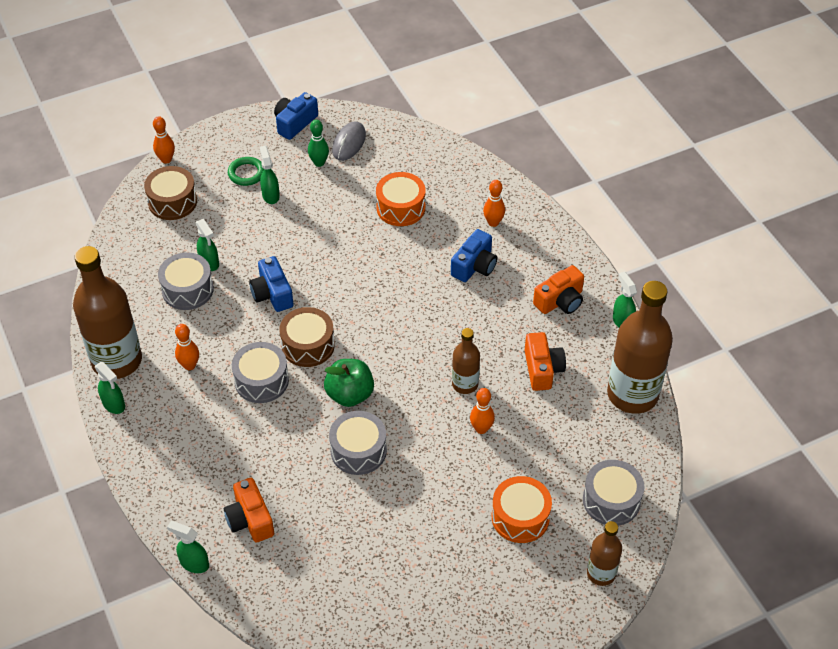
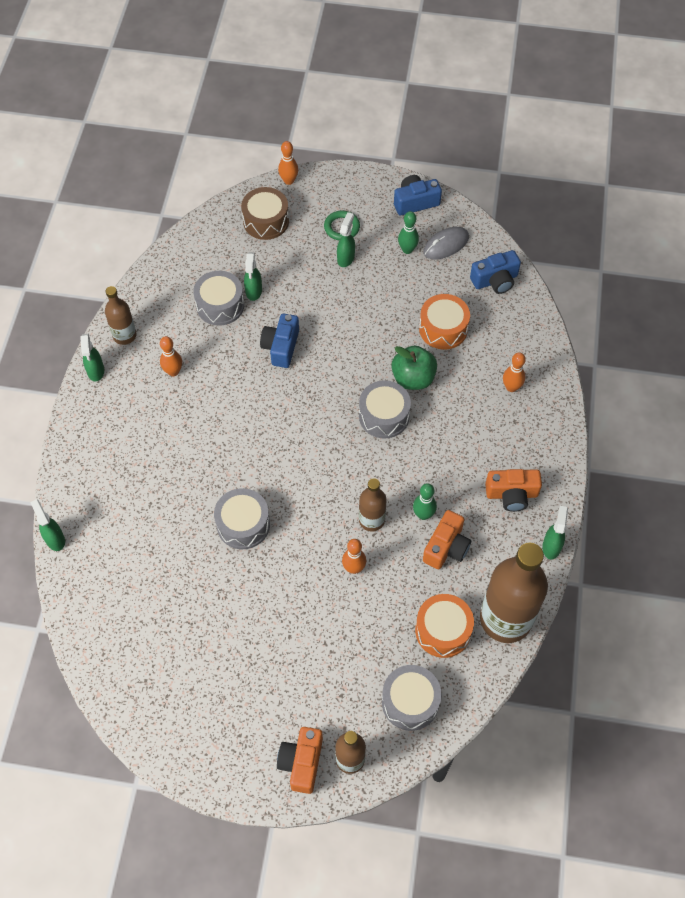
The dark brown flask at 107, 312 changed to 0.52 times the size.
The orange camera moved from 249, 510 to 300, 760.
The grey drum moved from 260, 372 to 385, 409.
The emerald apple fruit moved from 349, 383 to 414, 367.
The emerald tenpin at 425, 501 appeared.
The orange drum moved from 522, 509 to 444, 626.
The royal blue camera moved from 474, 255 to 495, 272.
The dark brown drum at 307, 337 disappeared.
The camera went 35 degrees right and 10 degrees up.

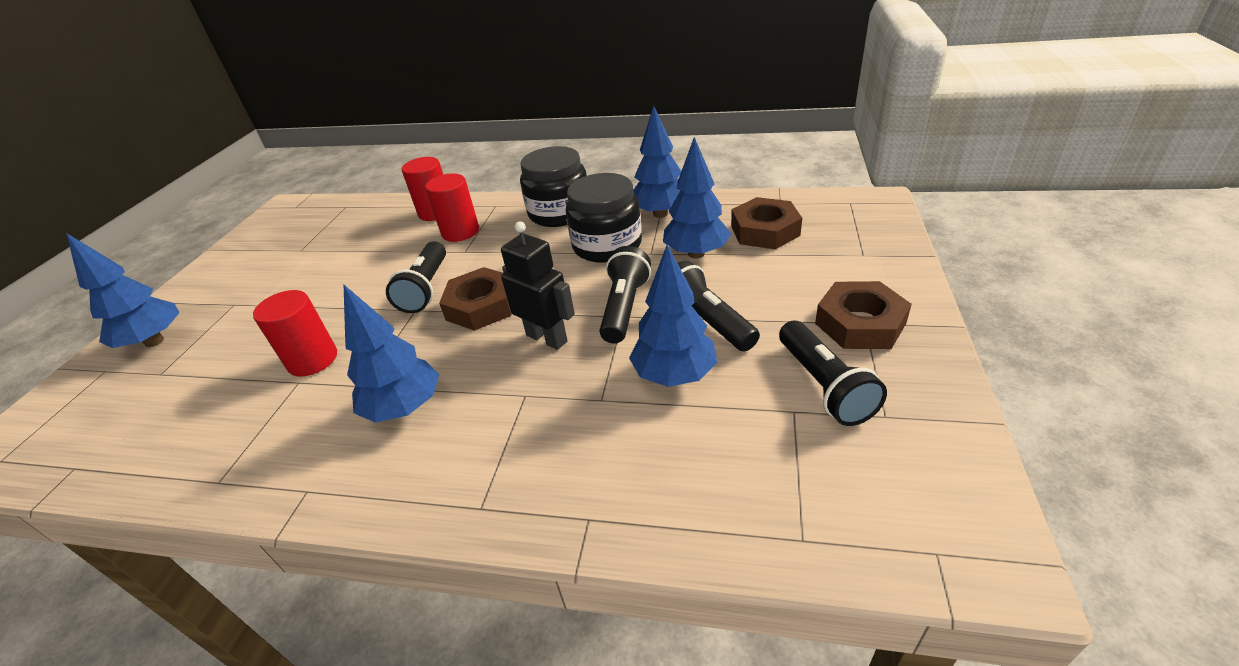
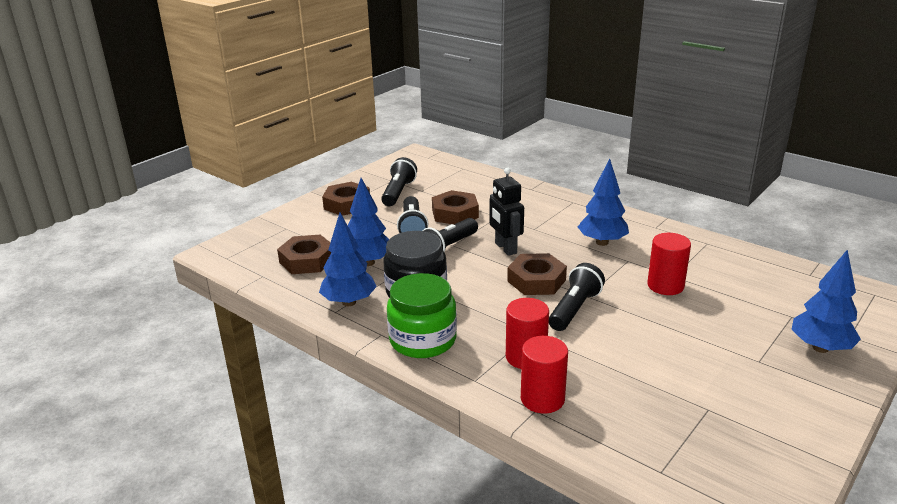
The ebony jar at 553, 186 became the emerald jar at 422, 315.
The royal blue fir tree at 673, 316 was replaced by the dark brown nut at 455, 207.
The camera went 155 degrees left and 10 degrees down.

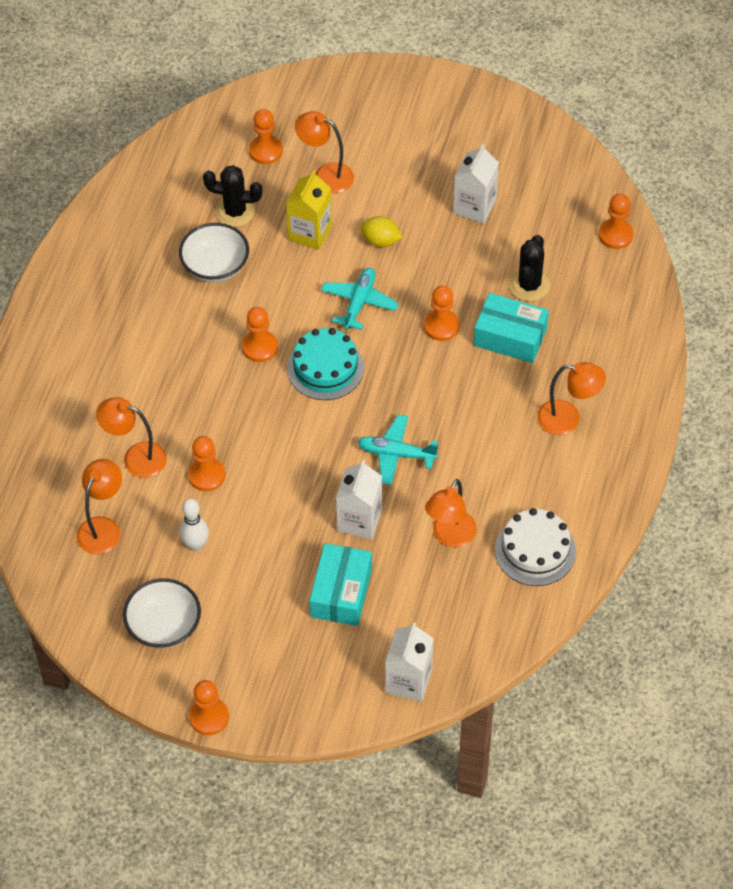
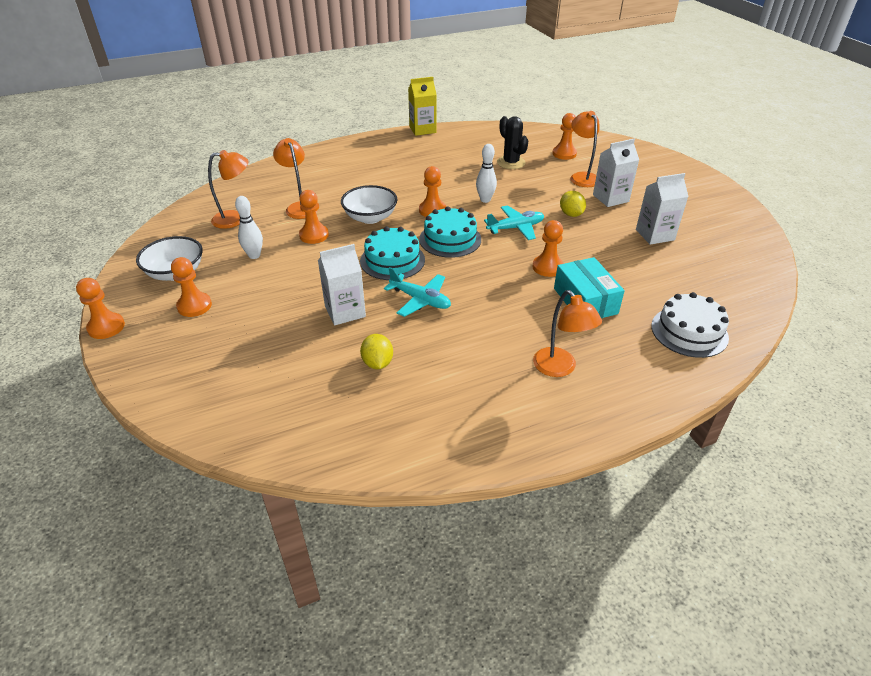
The orange chess pawn moved from 616, 221 to 191, 287.
The pure white bowl moved from 214, 252 to 369, 204.
The teal gateau at 392, 253 appeared.
The orange lamp at 451, 513 was replaced by the golden lemon at 376, 351.
The teal plane at 398, 449 turned 150 degrees clockwise.
The golden juice carton moved from 309, 210 to 422, 106.
The pure white tenpin at 486, 173 appeared.
The pure white juice carton moved from 409, 662 to 616, 173.
The pure white gateau moved from 535, 547 to 690, 325.
The teal parcel at 341, 584 disappeared.
The ebony cactus at 529, 268 disappeared.
The camera went 50 degrees right and 15 degrees down.

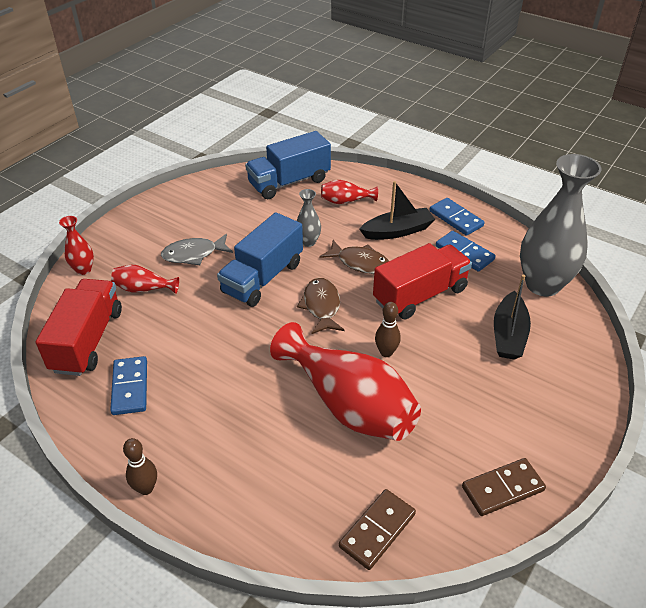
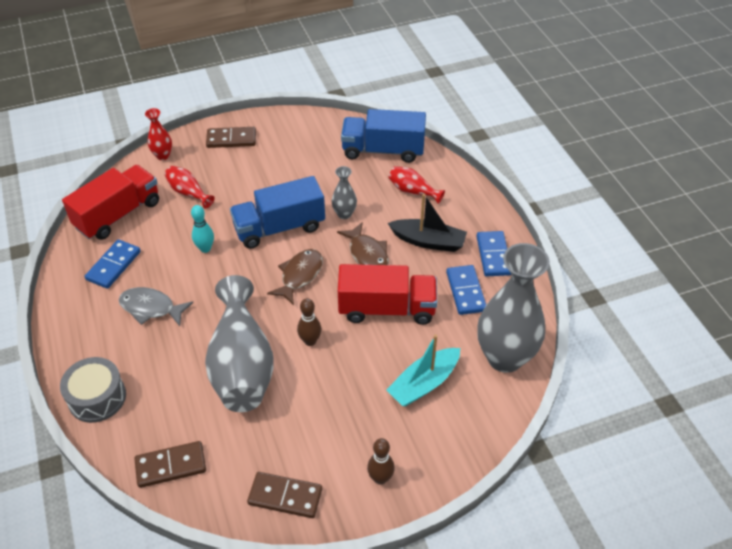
The grey drum at 93, 390 appeared.
The grey toy fish moved from 197, 249 to 156, 306.
The teal tenpin at 202, 229 appeared.
The crimson vase at 345, 381 became the grey vase at 239, 343.
The dark brown domino at 231, 137 appeared.
The dark brown tenpin moved from 140, 466 to 381, 461.
The ebony sailboat at 512, 317 became the teal sailboat at 423, 371.
The camera went 35 degrees right and 5 degrees up.

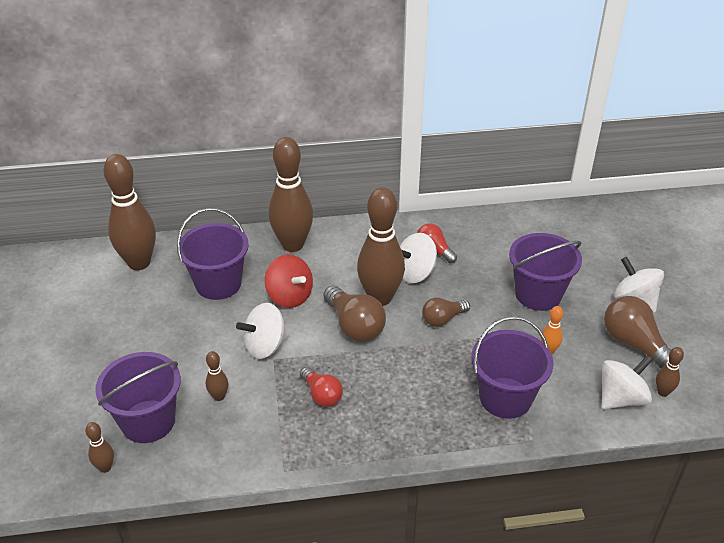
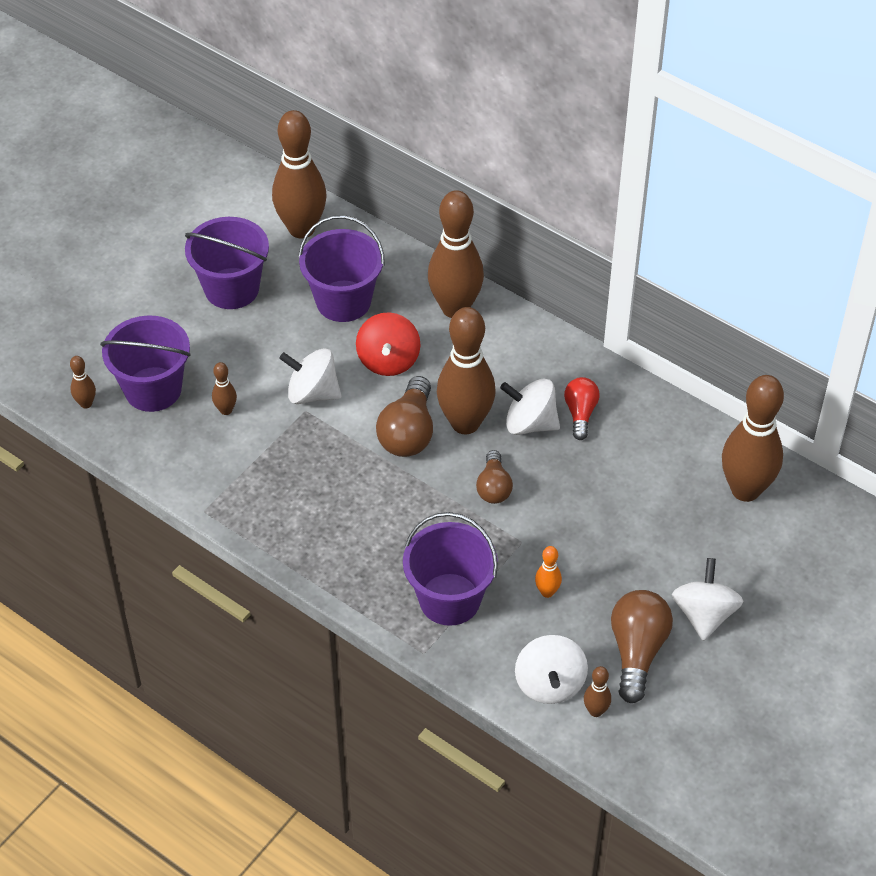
The royal purple sand bucket moved from 545, 272 to 227, 263.
The dark brown lightbulb at 446, 312 turned 105 degrees counterclockwise.
The pure white whirligig at 627, 382 turned 75 degrees clockwise.
The dark brown tenpin at 753, 438 appeared.
The crimson lightbulb at 321, 387 disappeared.
The camera went 45 degrees right and 10 degrees up.

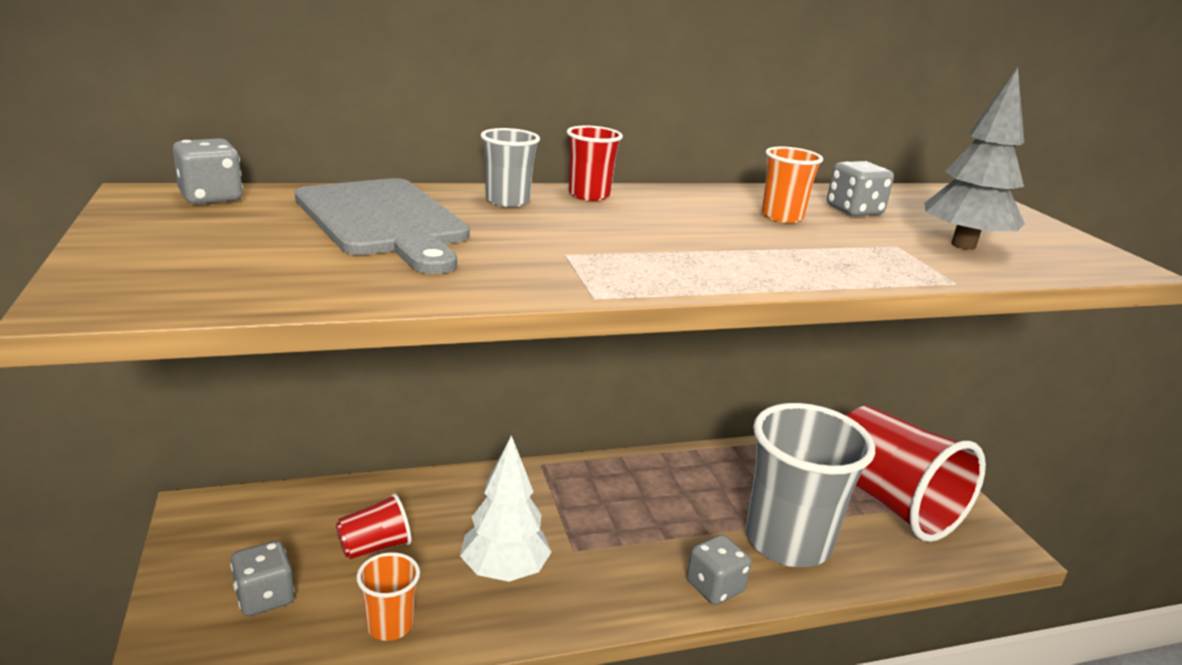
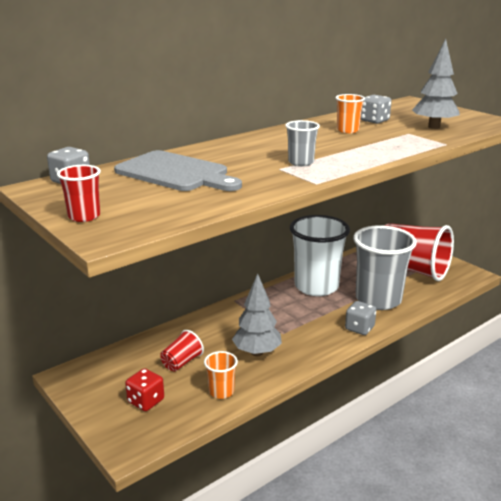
The crimson tumbler moved from 595, 163 to 79, 193.
The grey dice at 262, 578 became the crimson dice at 144, 389.
The pure white fir tree at 505, 508 became the grey fir tree at 257, 314.
The grey tumbler moved from 510, 167 to 302, 143.
The pure white tumbler at 320, 255 appeared.
The camera went 20 degrees left and 0 degrees up.

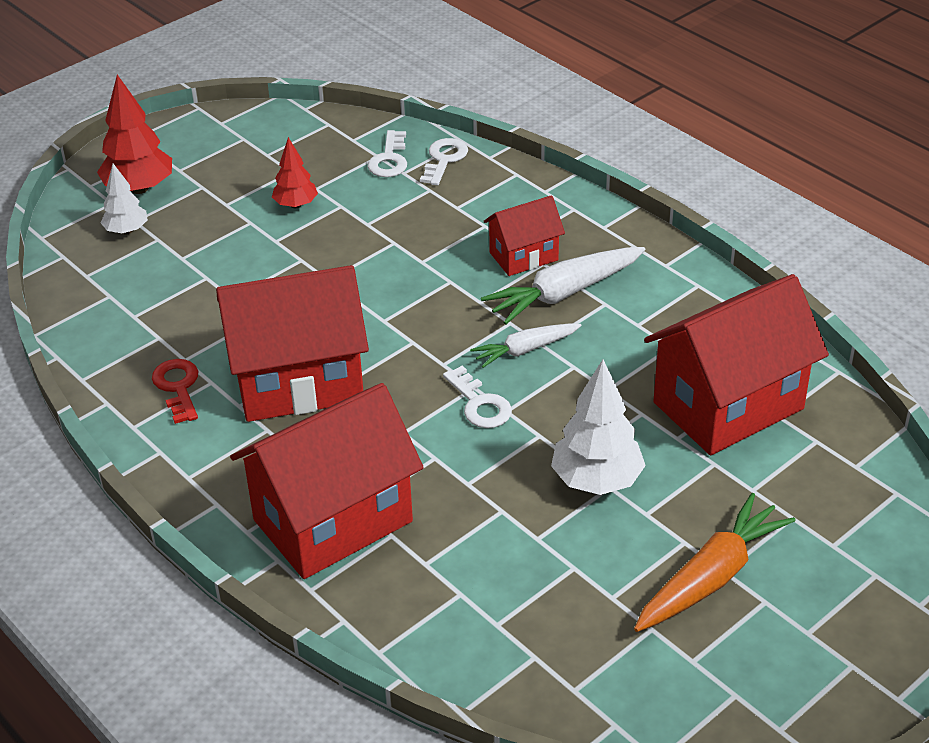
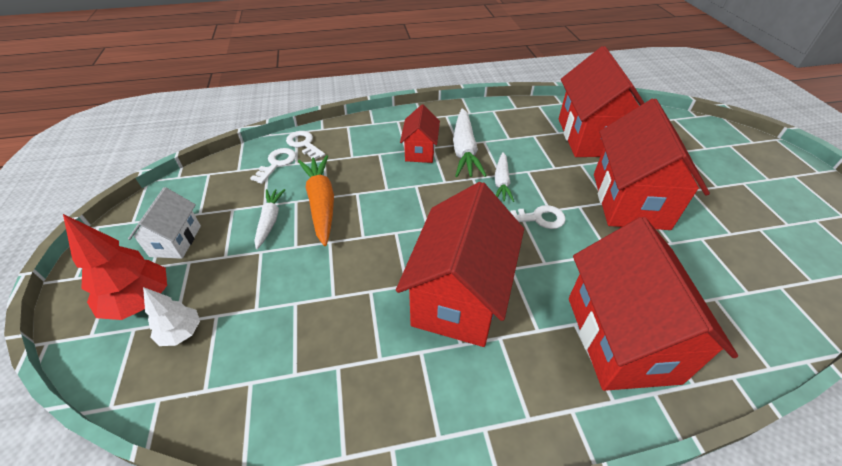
The pure white house at 164, 223 appeared.
The pure white key at 387, 153 turned 105 degrees counterclockwise.
The crimson fir tree at 295, 172 was replaced by the pure white carrot at 269, 219.
The orange carrot moved from 715, 562 to 316, 200.
The pure white fir tree at 598, 427 was replaced by the crimson house at 652, 164.
The crimson key at 175, 391 disappeared.
The camera went 60 degrees left and 5 degrees up.

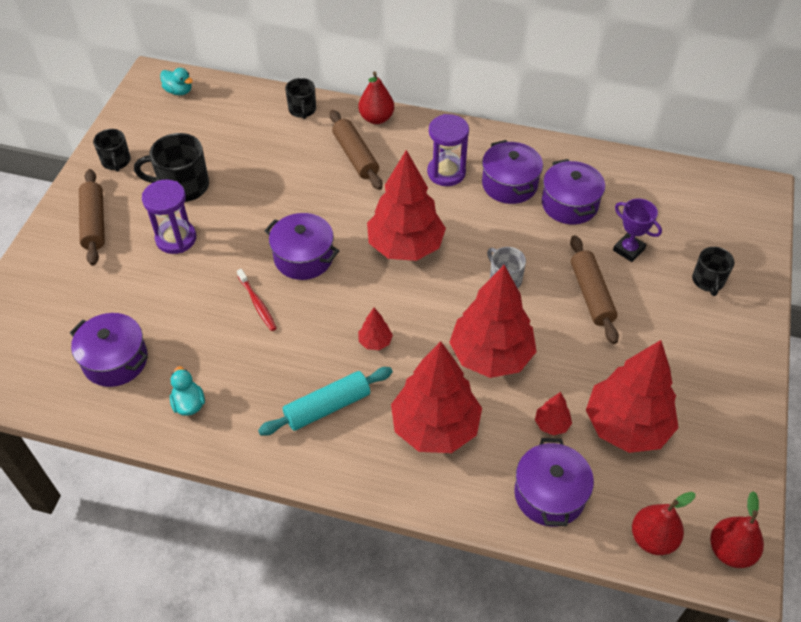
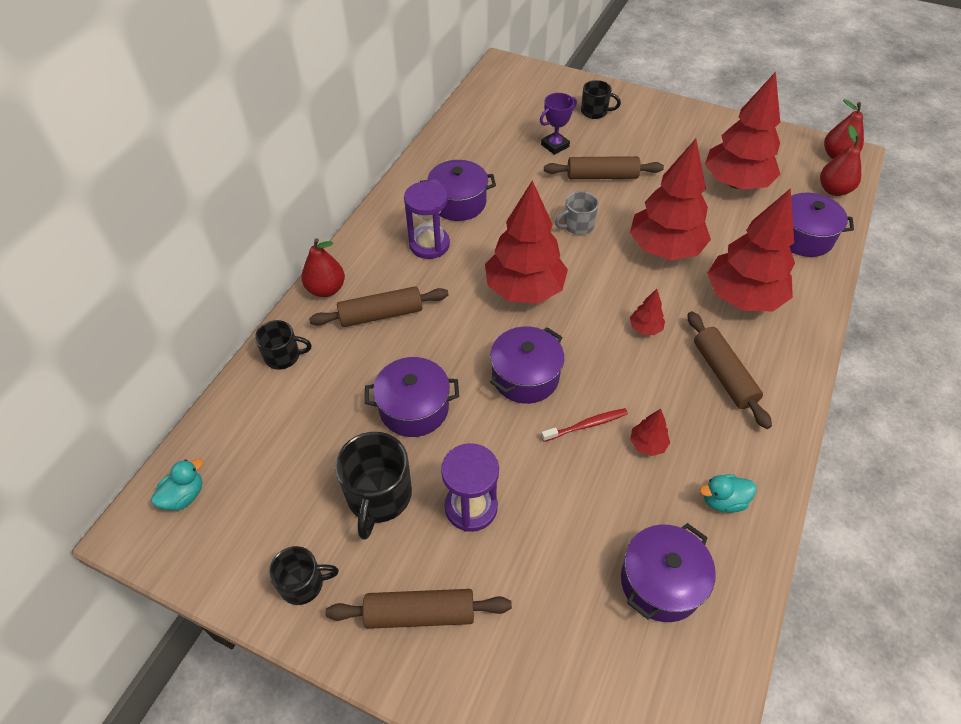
The royal purple cooking pot moved from 573, 192 to 412, 397.
The crimson fir tree moved from 553, 413 to 650, 432.
The teal rolling pin at 325, 401 became the dark brown rolling pin at 729, 370.
The camera went 80 degrees left and 0 degrees up.

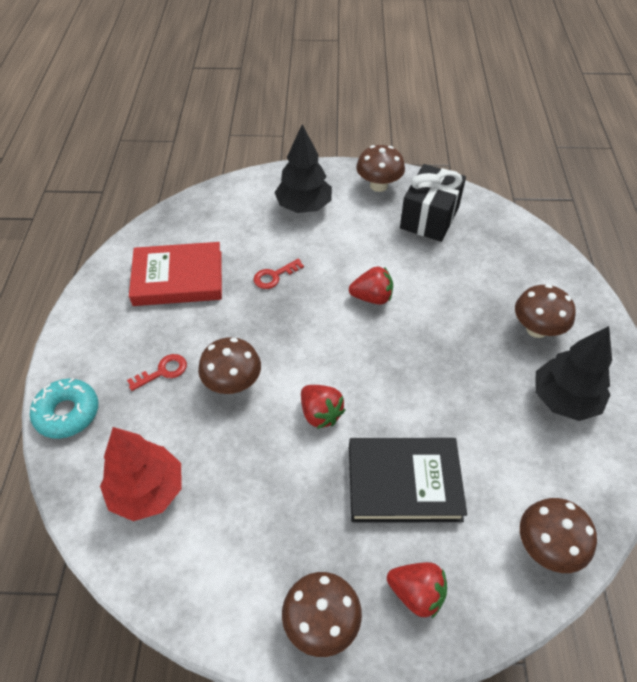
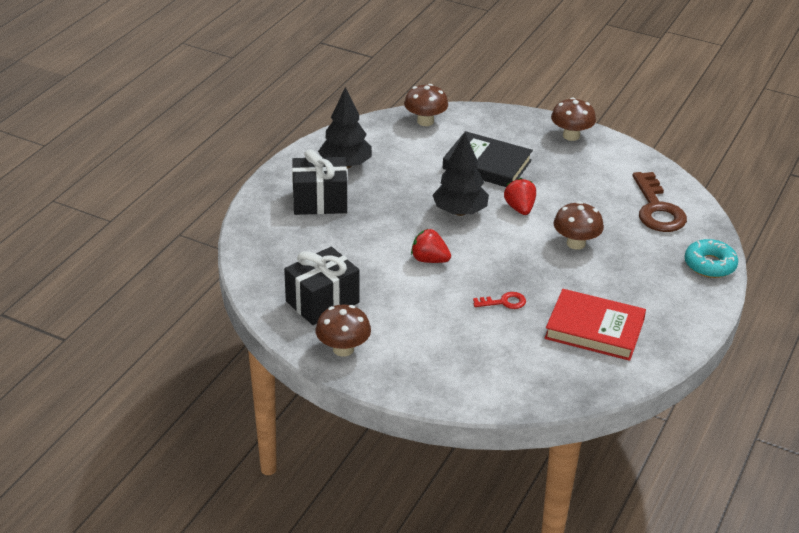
The dark brown mushroom at 545, 311 was replaced by the ebony gift at 319, 182.
The ebony fir tree moved from 303, 168 to 460, 174.
The crimson fir tree at 141, 474 was replaced by the dark brown key at 659, 202.
The crimson key at 157, 372 disappeared.
The crimson toy strawberry at 417, 590 disappeared.
The camera went 155 degrees left and 15 degrees down.

